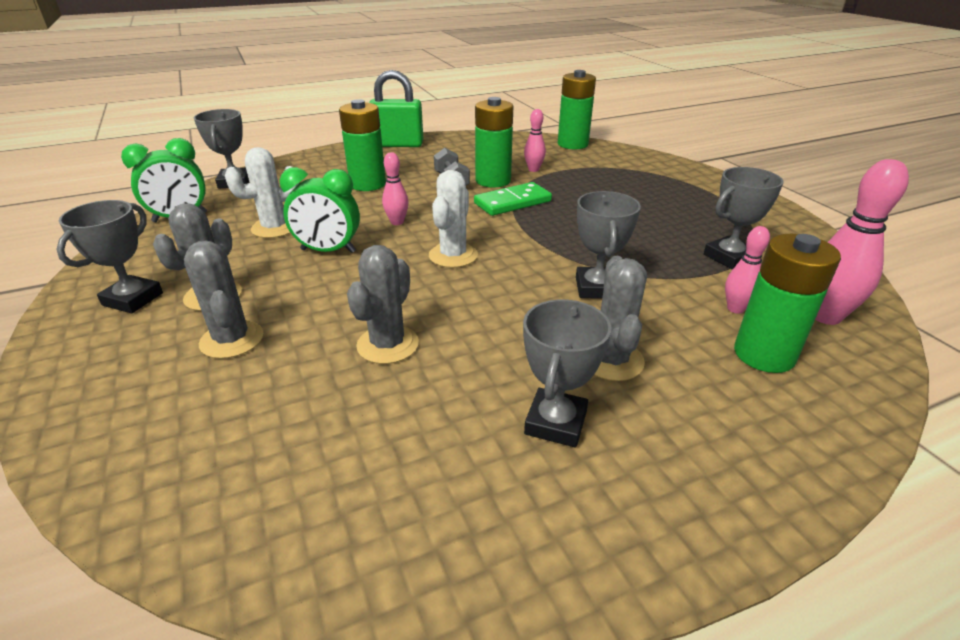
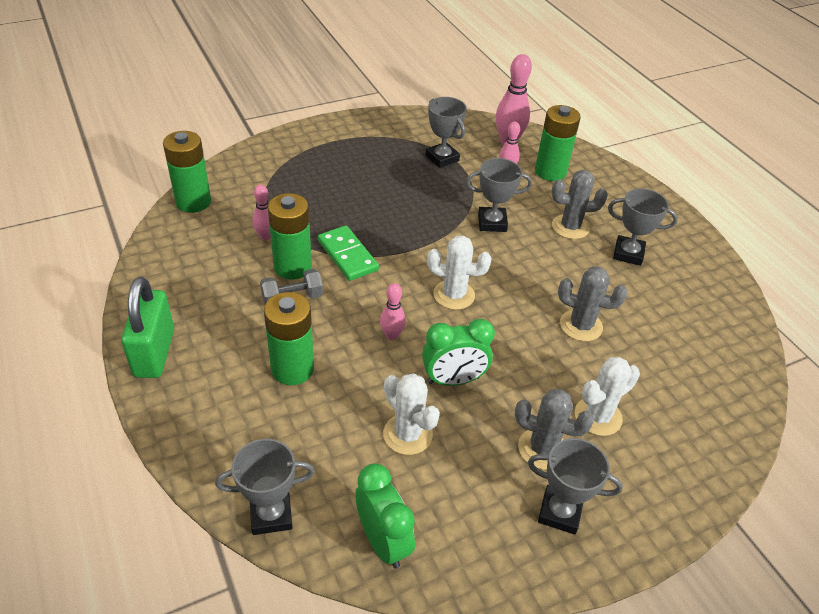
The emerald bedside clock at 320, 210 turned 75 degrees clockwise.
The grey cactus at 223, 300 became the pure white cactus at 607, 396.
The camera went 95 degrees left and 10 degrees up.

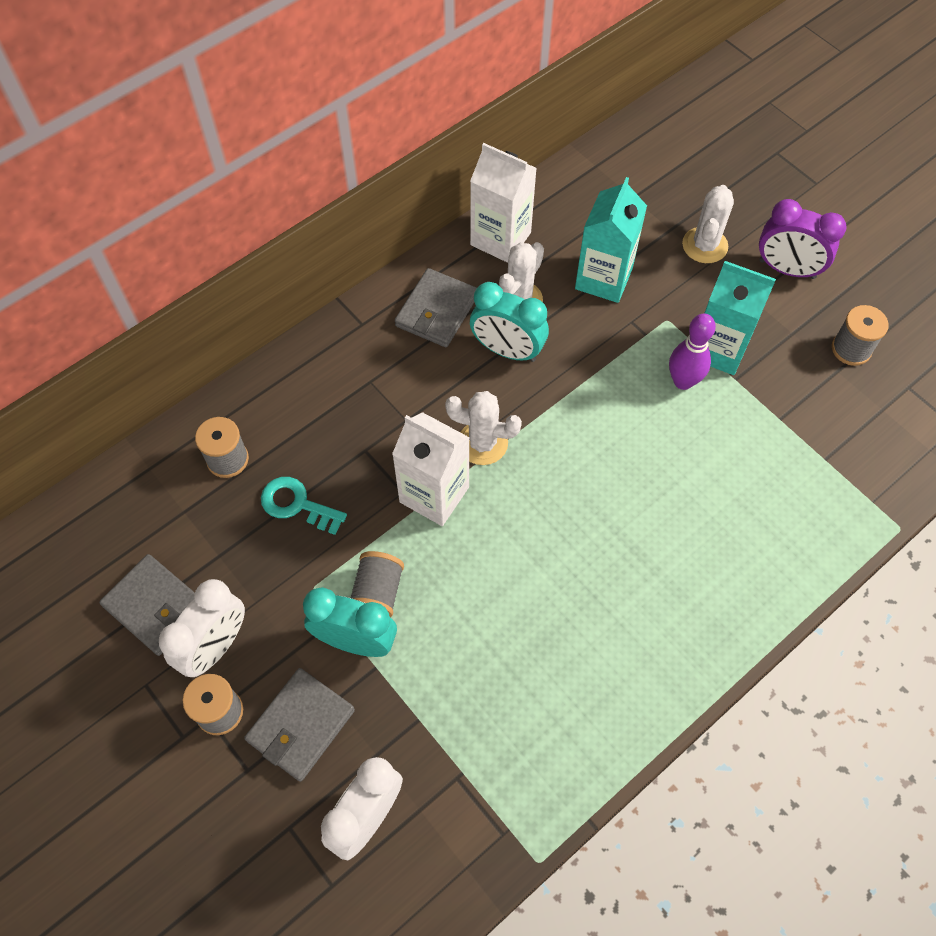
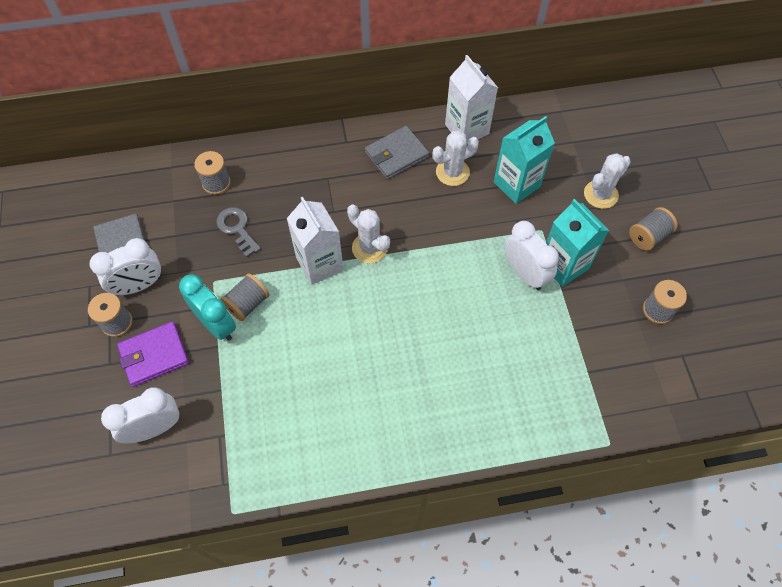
The grey wallet at 299, 725 became the royal purple wallet at 153, 354.
The teal key at 304, 506 became the grey key at 238, 232.
The royal purple tenpin at 692, 352 was replaced by the pure white bedside clock at 531, 255.
The royal purple bedside clock at 803, 239 was replaced by the grey reel of thread at 653, 229.
The teal bedside clock at 509, 322 disappeared.
The camera went 30 degrees right and 0 degrees up.

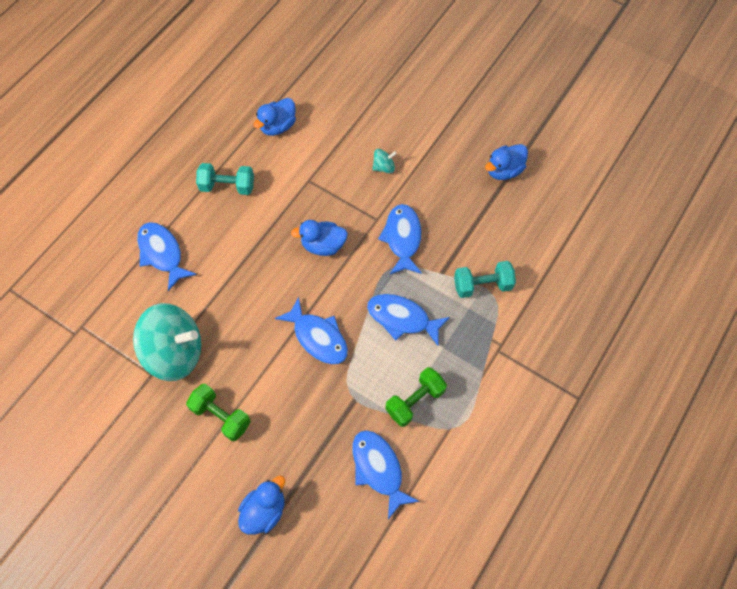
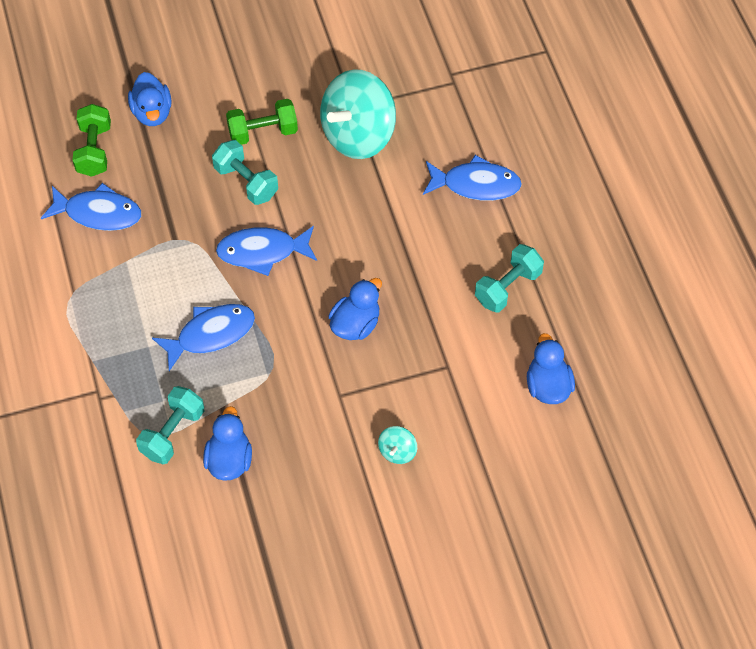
The emerald hand weight moved from 416, 397 to 92, 140.
The royal blue toy duck moved from 506, 162 to 227, 443.
The teal hand weight at 245, 172 appeared.
The royal blue toy fish at 400, 239 disappeared.
The camera went 130 degrees right and 5 degrees down.

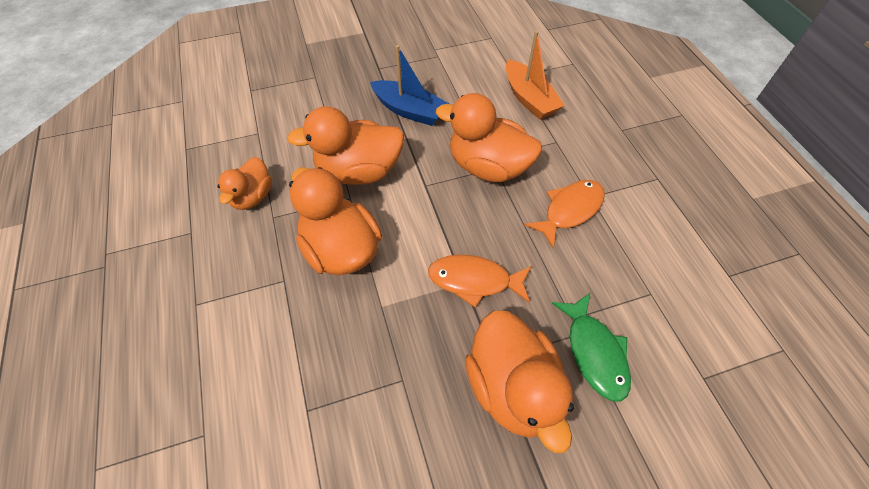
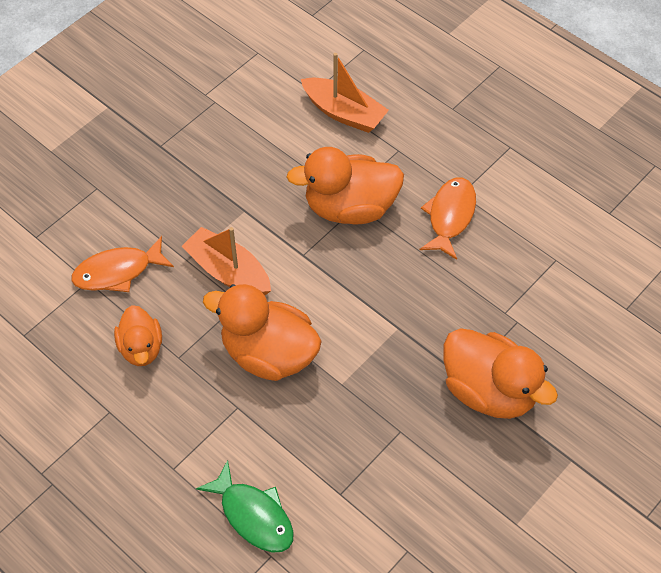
The orange toy fish moved from 479, 281 to 122, 264.
The orange toy duck at 346, 145 was replaced by the orange sailboat at 226, 261.
The emerald toy fish moved from 591, 347 to 245, 506.
The royal blue sailboat at 409, 85 disappeared.
The camera went 30 degrees left and 0 degrees up.

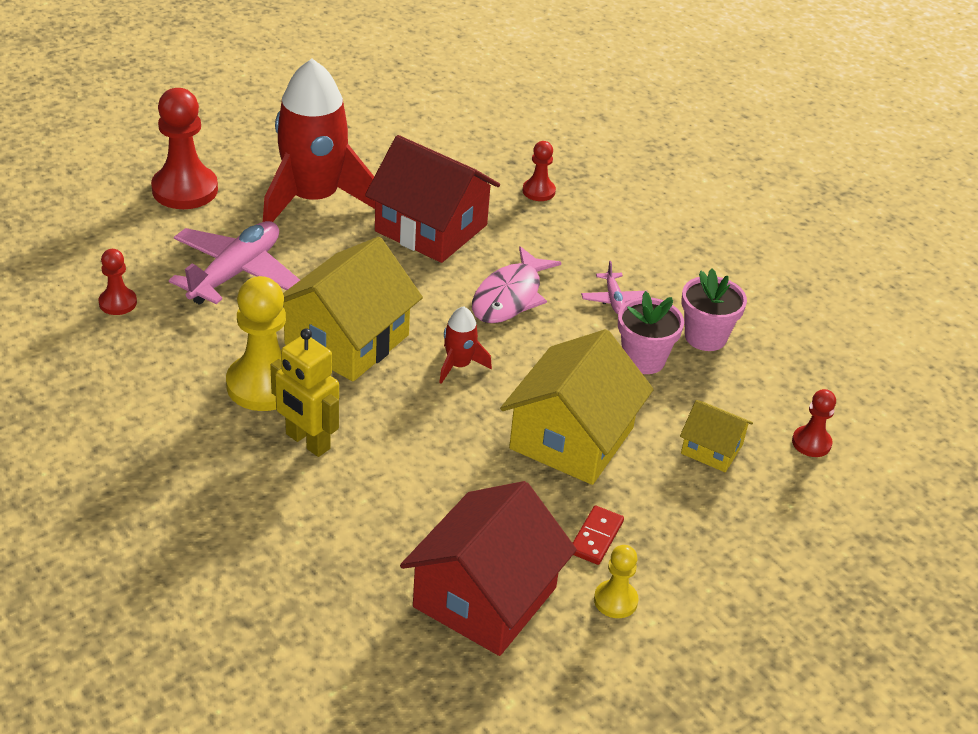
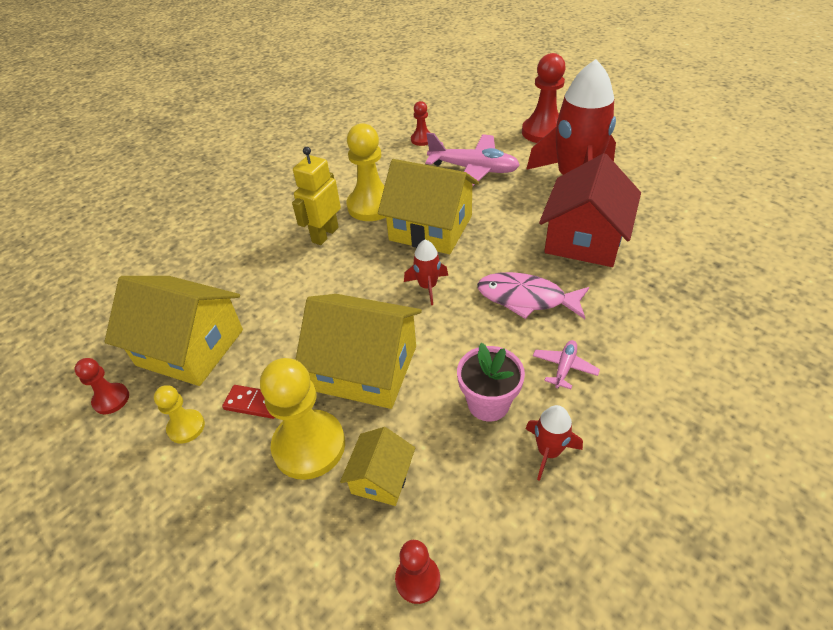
The crimson chess pawn moved from 539, 171 to 101, 386.
The crimson house at 488, 568 became the golden house at 173, 331.
The golden chess pawn at 302, 419 appeared.
The rose-pink plant pot at 714, 310 was replaced by the crimson spaceship at 554, 443.
The rose-pink plane at 614, 287 turned 135 degrees clockwise.
The camera went 85 degrees right and 5 degrees up.

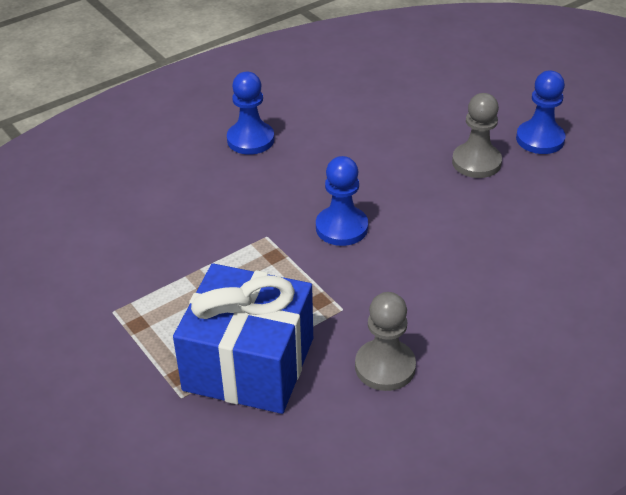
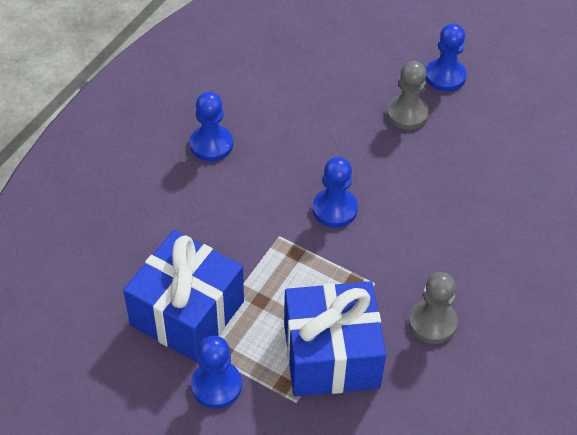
The royal blue gift at 183, 296 appeared.
The royal blue chess pawn at 216, 372 appeared.
The camera went 25 degrees left and 10 degrees up.

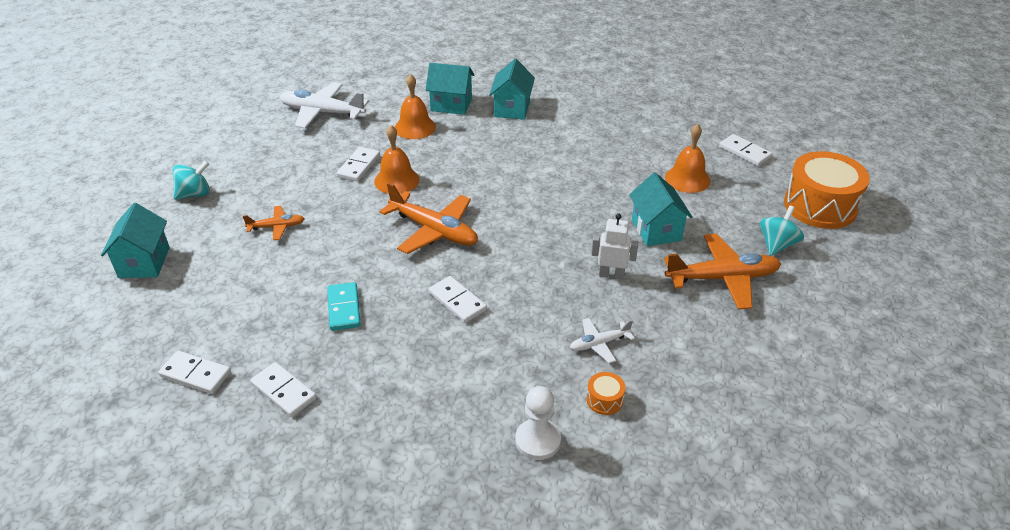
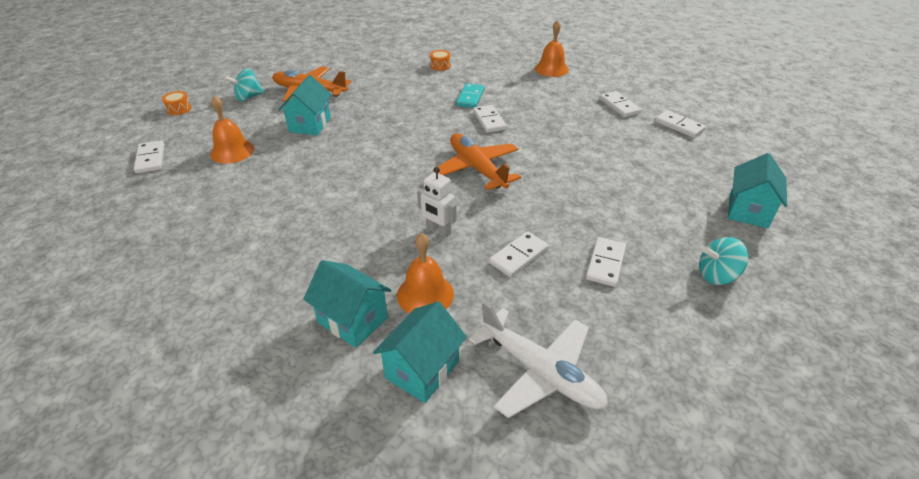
The orange drum at 827, 190 changed to 0.41 times the size.
The teal house moved from 512, 89 to 420, 352.
The pure white toy robot moved from 615, 247 to 437, 202.
The teal domino moved from 344, 306 to 470, 95.
The orange bell moved from 397, 159 to 552, 48.
The pure white domino at 606, 262 appeared.
The orange plane at 273, 223 disappeared.
The pure white chess pawn at 538, 423 disappeared.
The pure white plane at 602, 340 disappeared.
The camera went 155 degrees left and 0 degrees up.

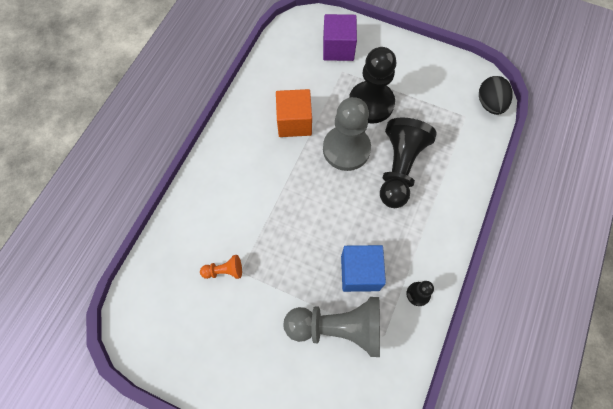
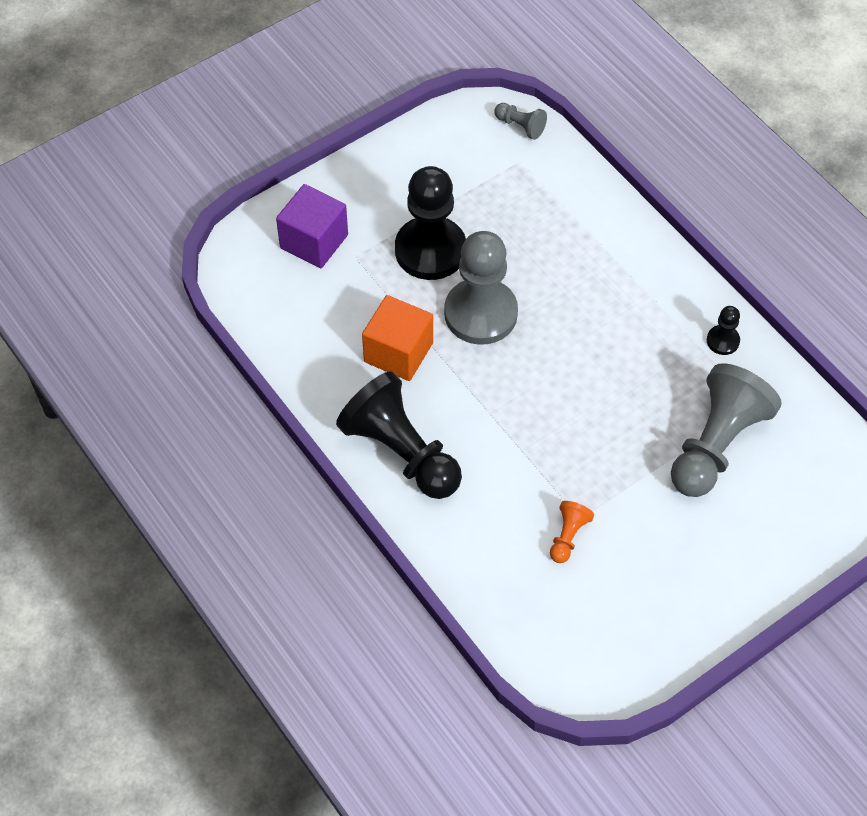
The ebony chess pawn moved from 408, 163 to 399, 435.
The ebony egg shape at 496, 95 was replaced by the grey chess pawn at 520, 121.
The royal blue block at 363, 268 disappeared.
The camera went 60 degrees left and 10 degrees down.

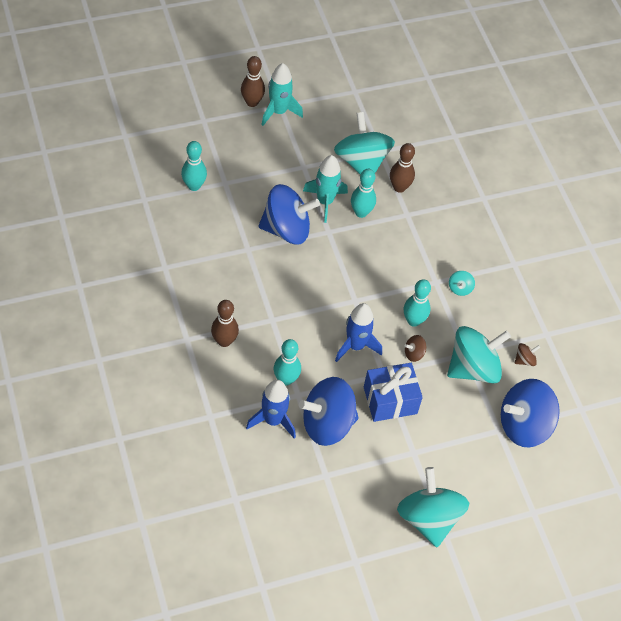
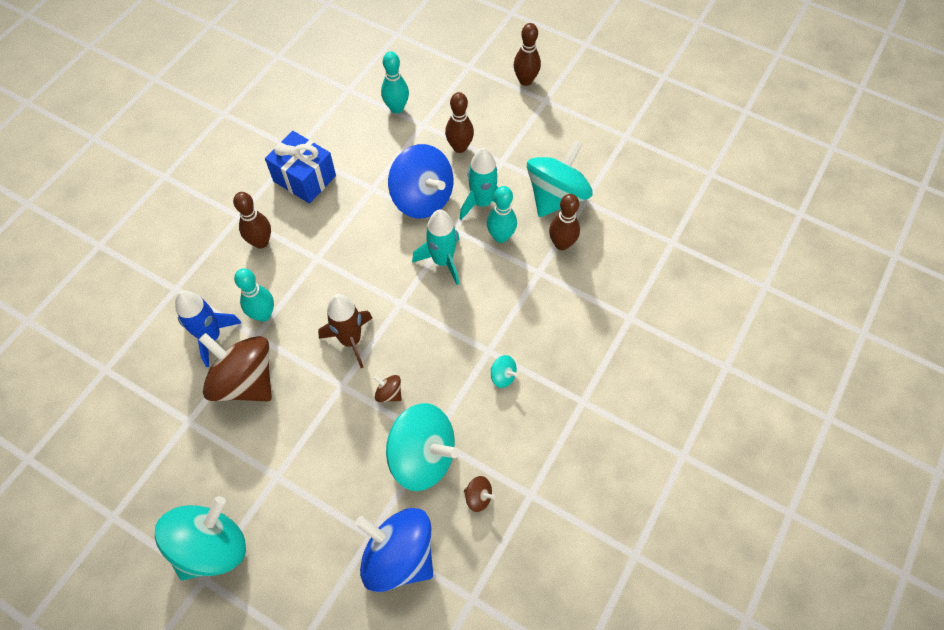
The royal blue whirligig at 329, 411 became the dark brown whirligig at 235, 367.
The royal blue gift moved from 393, 392 to 300, 167.
The royal blue spaceship at 358, 332 became the dark brown spaceship at 345, 331.
The teal spaceship moved from 282, 94 to 435, 247.
The dark brown tenpin at 459, 122 appeared.
The teal whirligig at 462, 283 turned 120 degrees counterclockwise.
The teal tenpin at 417, 303 disappeared.
The camera went 55 degrees right and 5 degrees up.

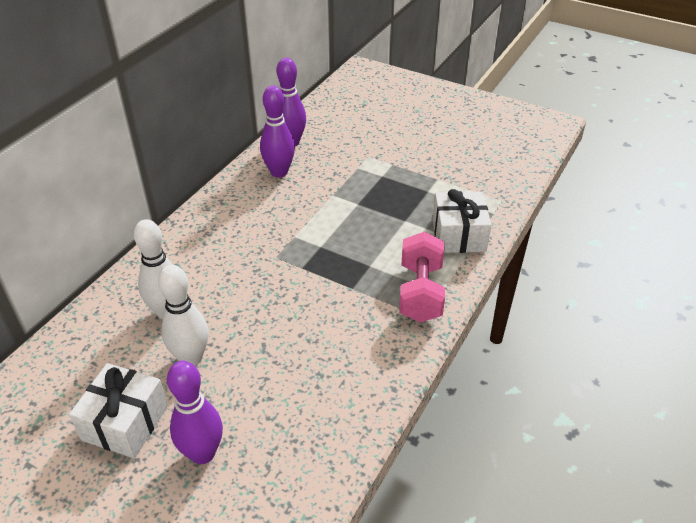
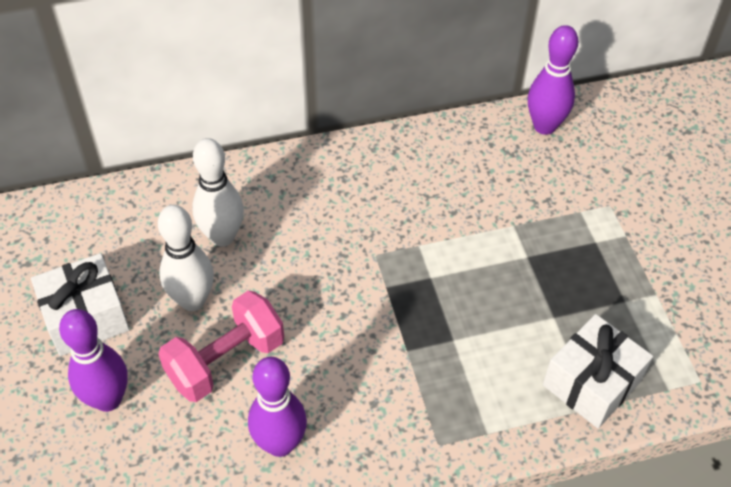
The rose-pink hand weight moved from 422, 277 to 221, 346.
The royal purple tenpin moved from 277, 131 to 277, 407.
The camera went 45 degrees right and 10 degrees up.

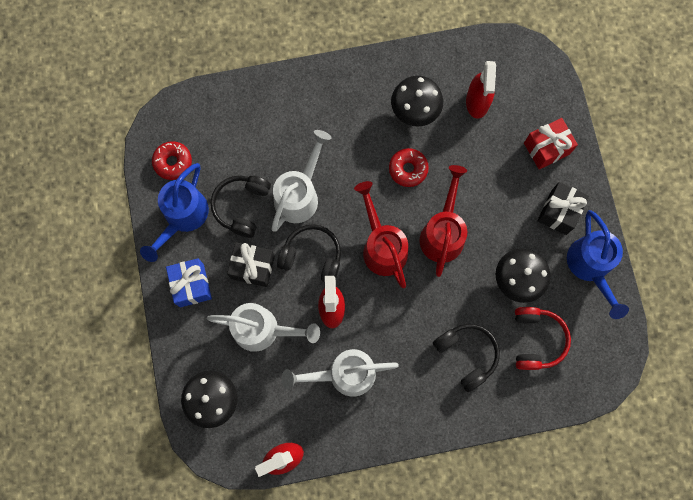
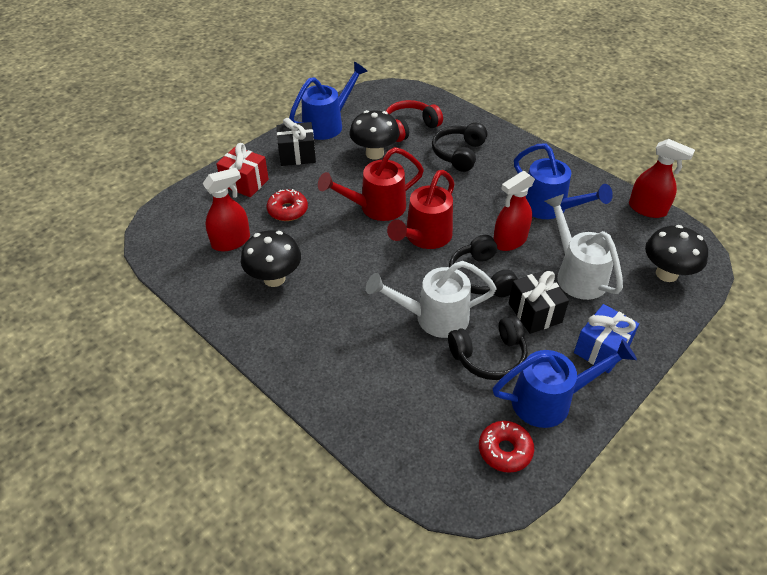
The crimson donut moved from 409, 167 to 287, 205.
The pure white watering can at 340, 373 became the royal blue watering can at 563, 181.
The camera went 125 degrees left and 30 degrees down.

